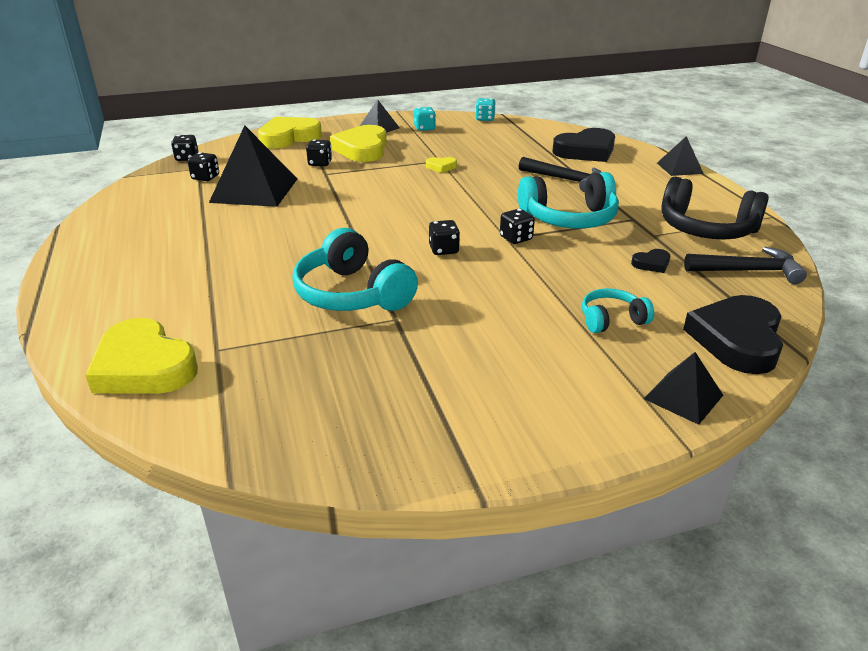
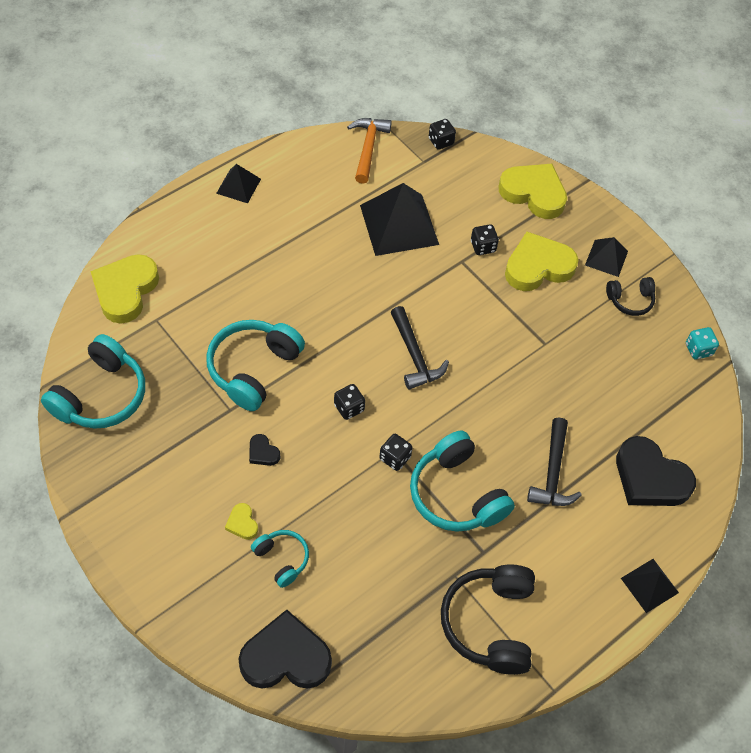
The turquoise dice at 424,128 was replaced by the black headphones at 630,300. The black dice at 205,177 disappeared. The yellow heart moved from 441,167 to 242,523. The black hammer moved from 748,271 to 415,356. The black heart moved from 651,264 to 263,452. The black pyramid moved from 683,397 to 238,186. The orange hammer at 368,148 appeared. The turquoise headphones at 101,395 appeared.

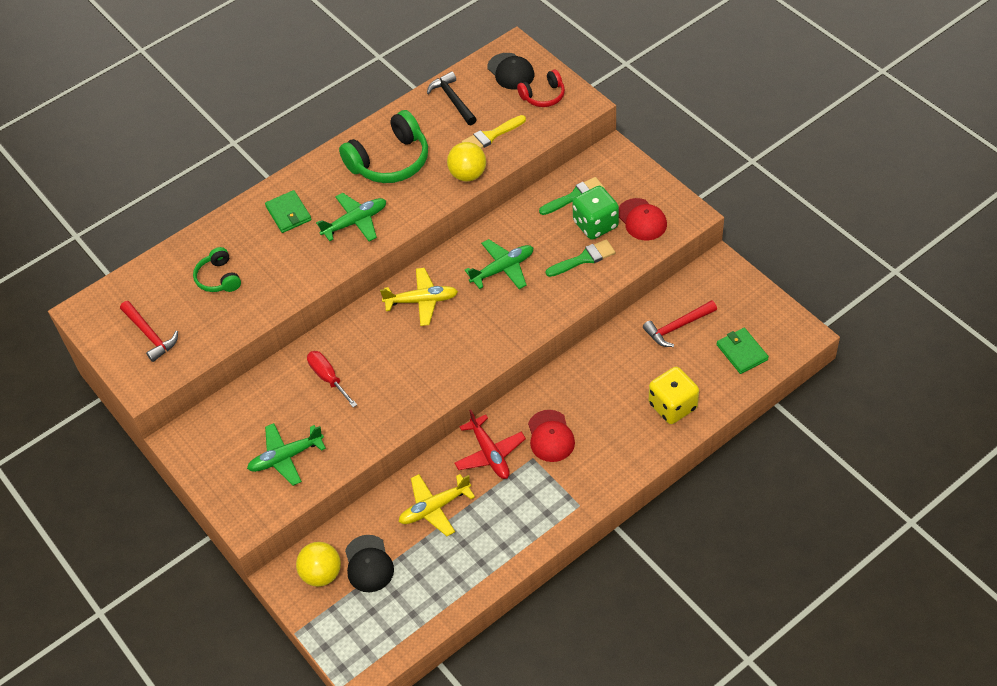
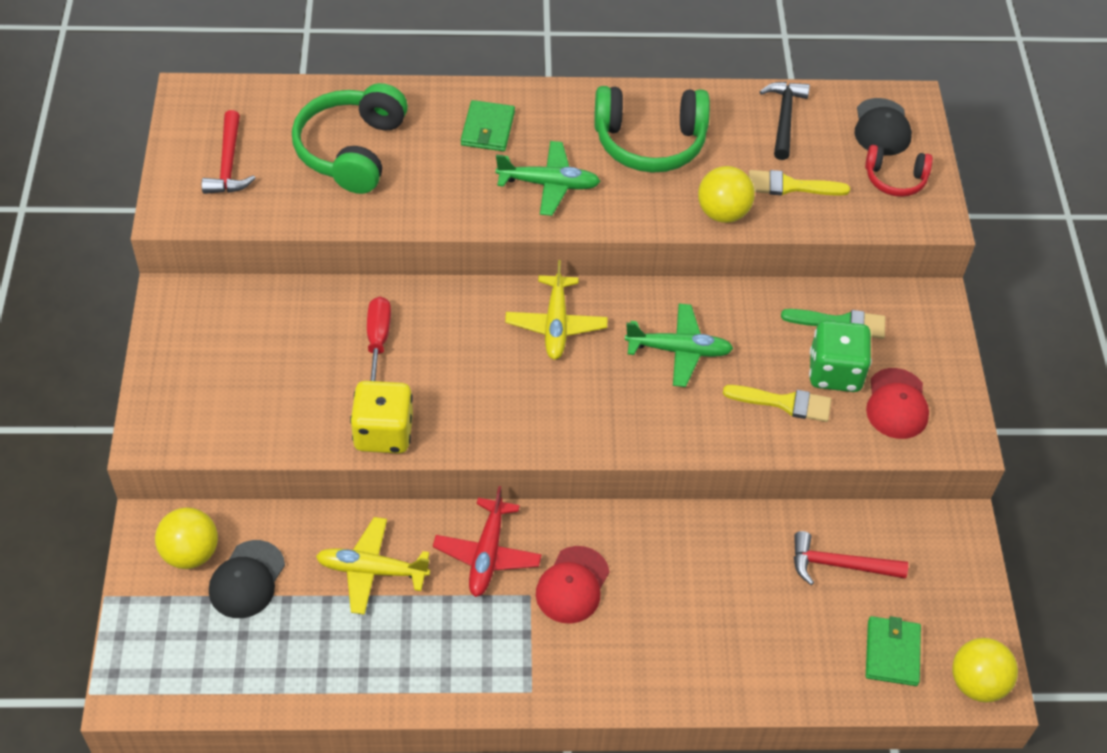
The green brush at 584,258 became the yellow brush at 784,403. The green headphones at 219,278 changed to 1.80 times the size. The yellow plane at 422,301 turned 60 degrees clockwise. The yellow dice moved from 672,406 to 383,433. The green plane at 285,457 disappeared. The yellow ball at 977,683 appeared.

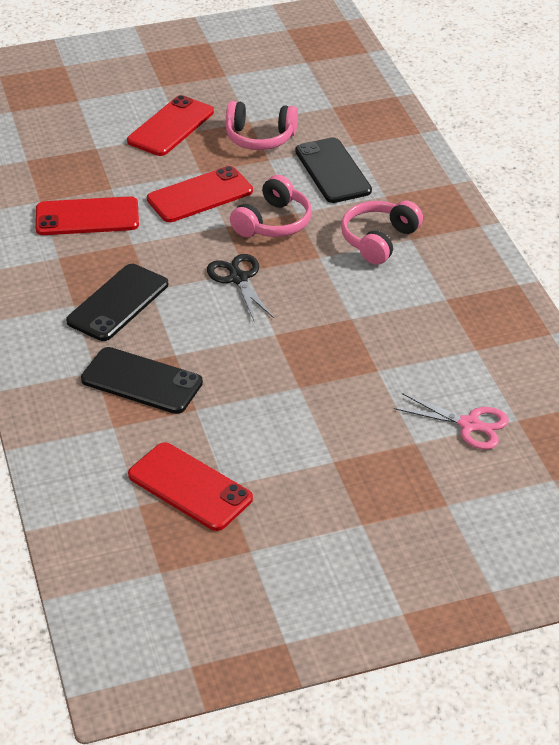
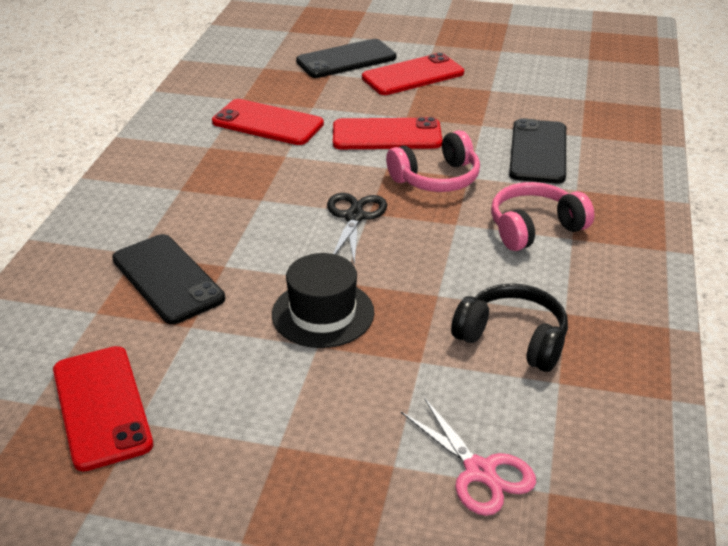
The pink headphones at 260,137 disappeared. The black phone moved from 118,303 to 346,59. The black hat at 323,313 appeared. The black headphones at 512,339 appeared.

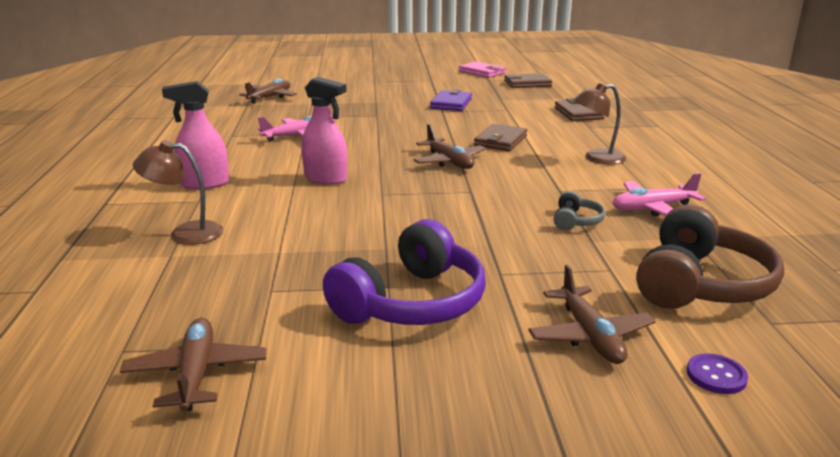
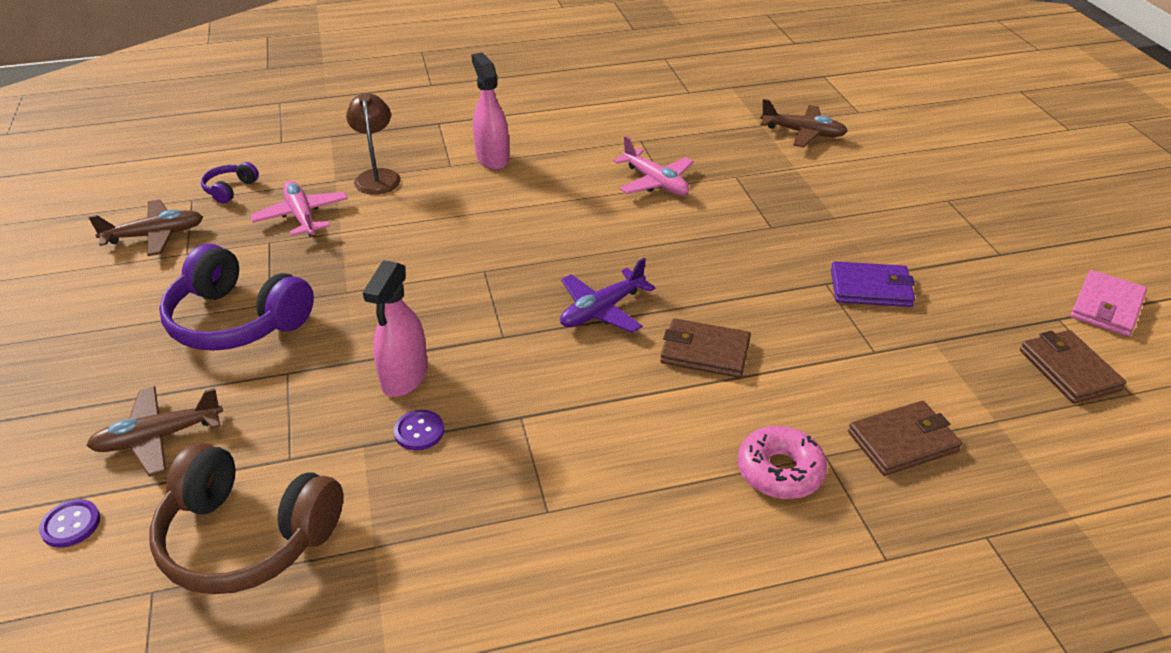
The pink spray bottle moved from 326,179 to 404,377. The brown lamp at 597,158 disappeared. The brown plane at 449,162 became the purple plane at 602,310. The pink plane moved from 652,208 to 301,216. The grey headphones at 576,221 was replaced by the purple button at 419,431. The purple headphones at 230,189 appeared. The pink donut at 780,471 appeared.

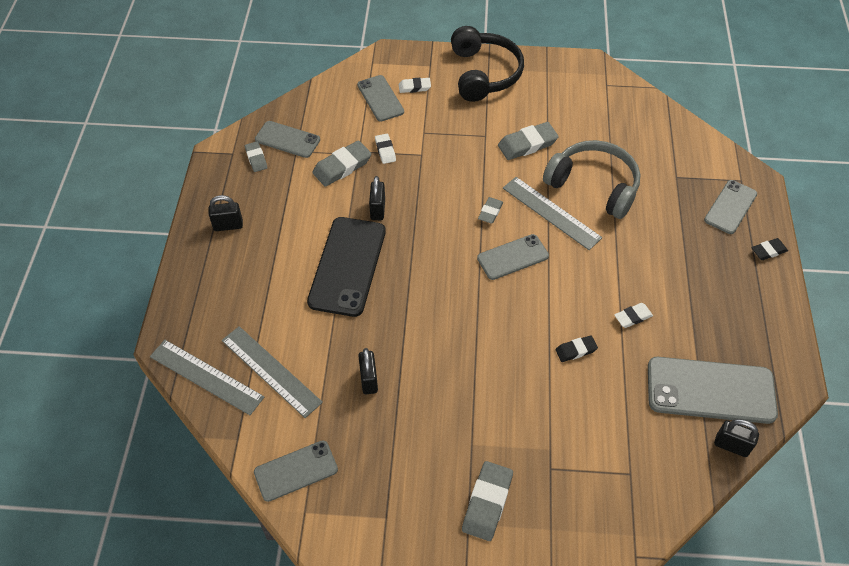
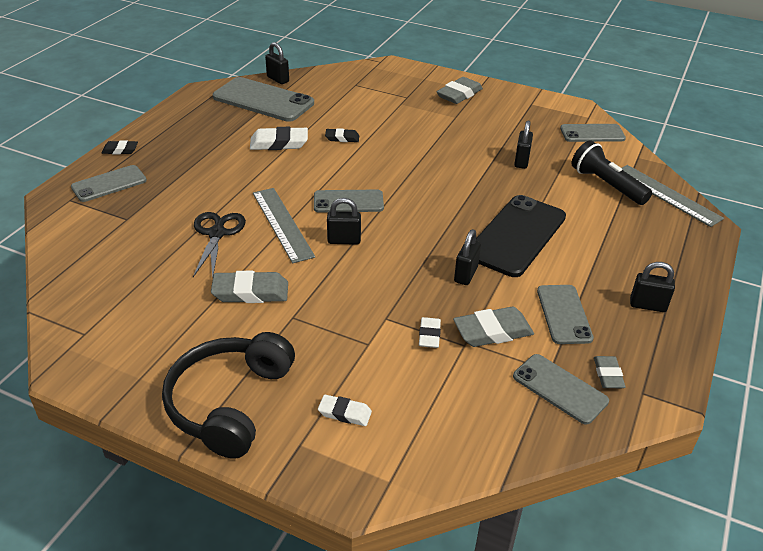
The grey phone moved from 380,98 to 563,314. The grey headphones at 594,185 was replaced by the black scissors at 217,234. The grey eraser at 490,212 was replaced by the black padlock at 344,240. The white eraser at 633,317 changed to 1.70 times the size. The grey ruler at 271,371 was replaced by the black flashlight at 606,185.

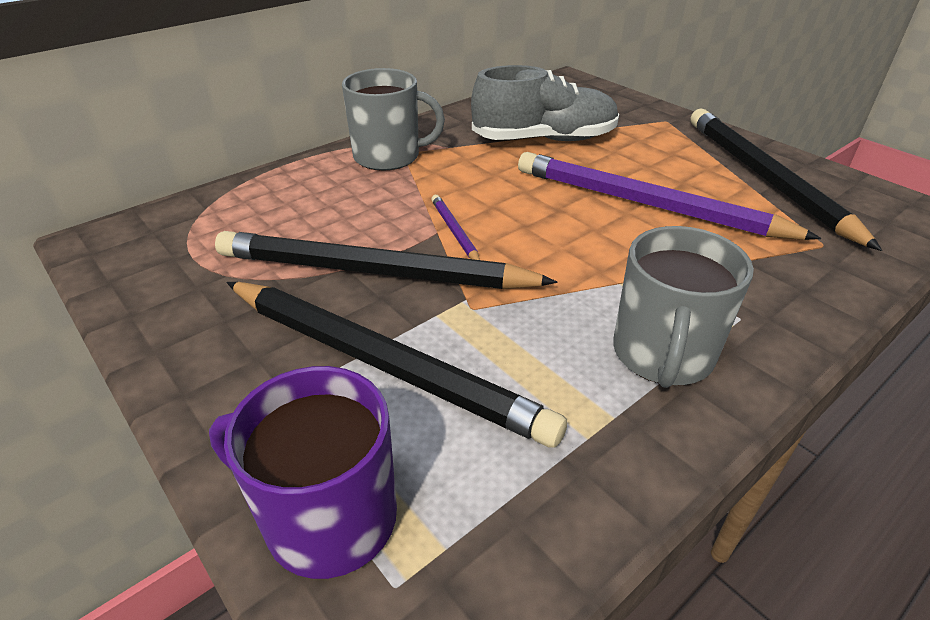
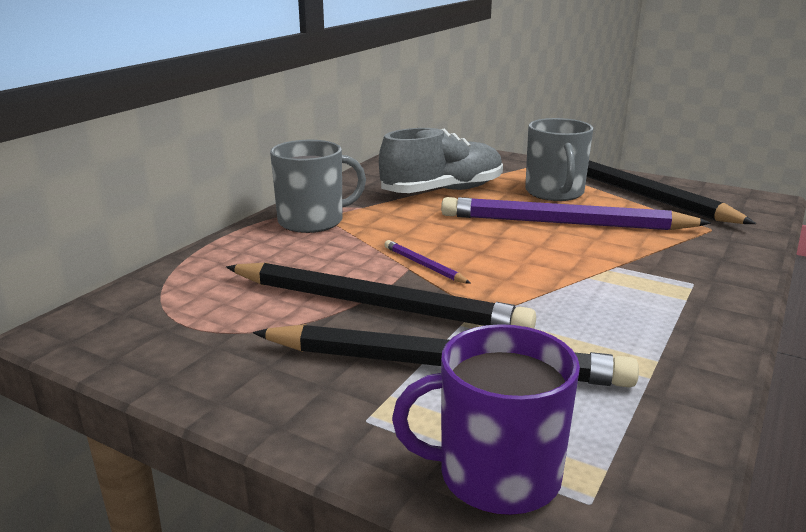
The grey mug moved from 662,354 to 554,192. The black pencil at 373,272 turned 150 degrees counterclockwise.

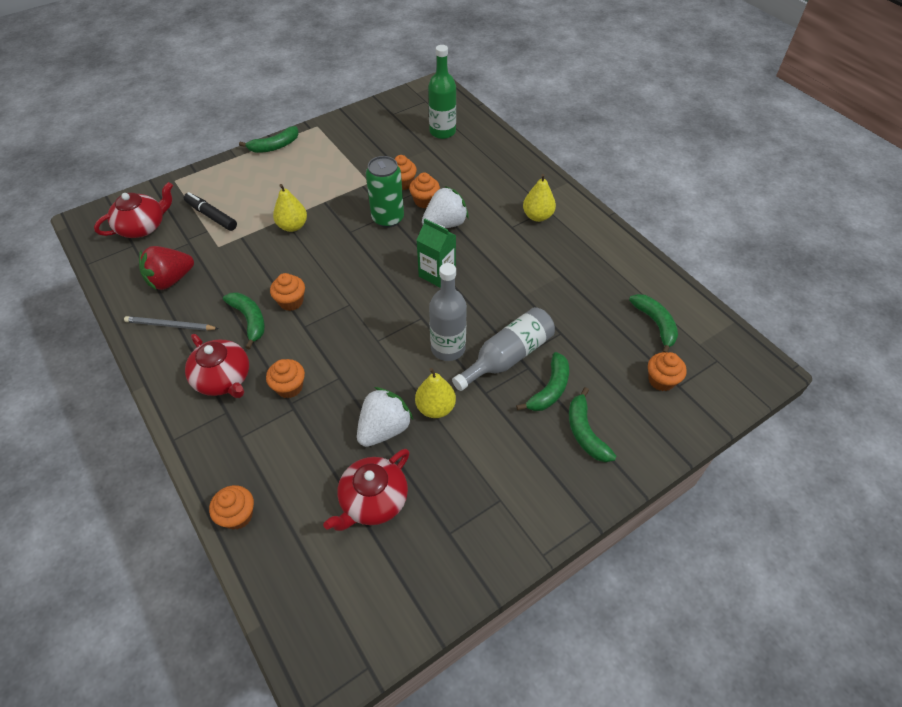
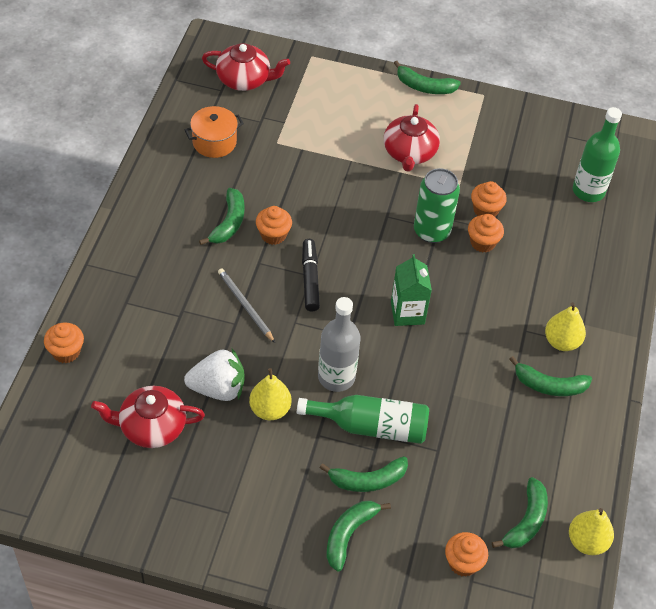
The yellow pear moved from 292,226 to 587,541. The white strawberry at 445,224 disappeared. The black marker moved from 211,216 to 310,279. The red strawberry at 171,280 was replaced by the orange pot at 214,142. The grey bottle at 507,357 became the green bottle at 371,426. The grey pencil moved from 170,325 to 245,306. The red teapot moved from 223,379 to 409,153. The orange cupcake at 289,387 disappeared. The green banana at 549,385 appeared.

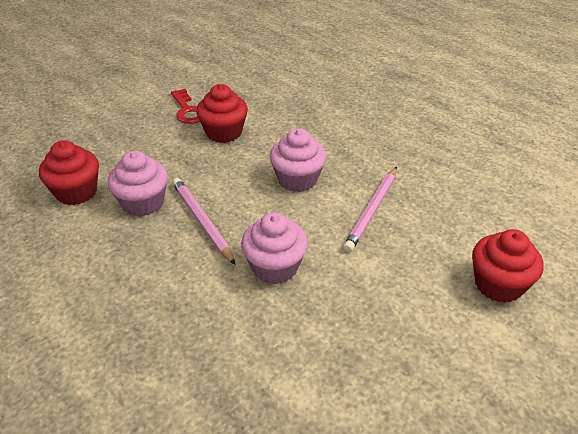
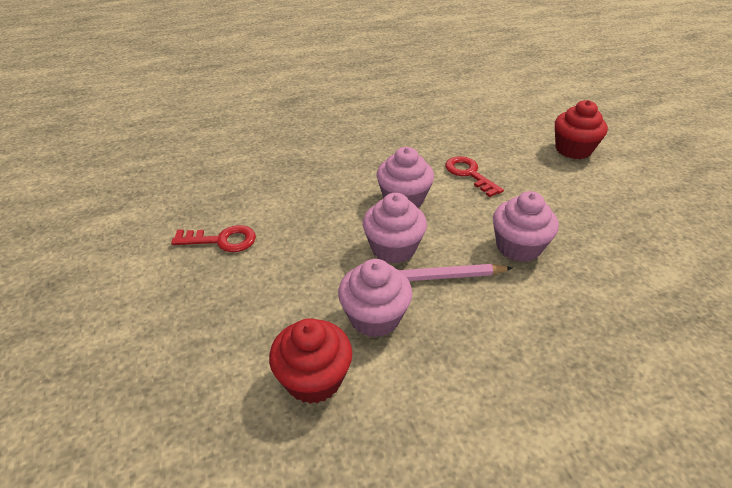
The red cupcake at 224,132 disappeared. The pink pencil at 372,210 was replaced by the red key at 469,174. The pink cupcake at 393,248 appeared.

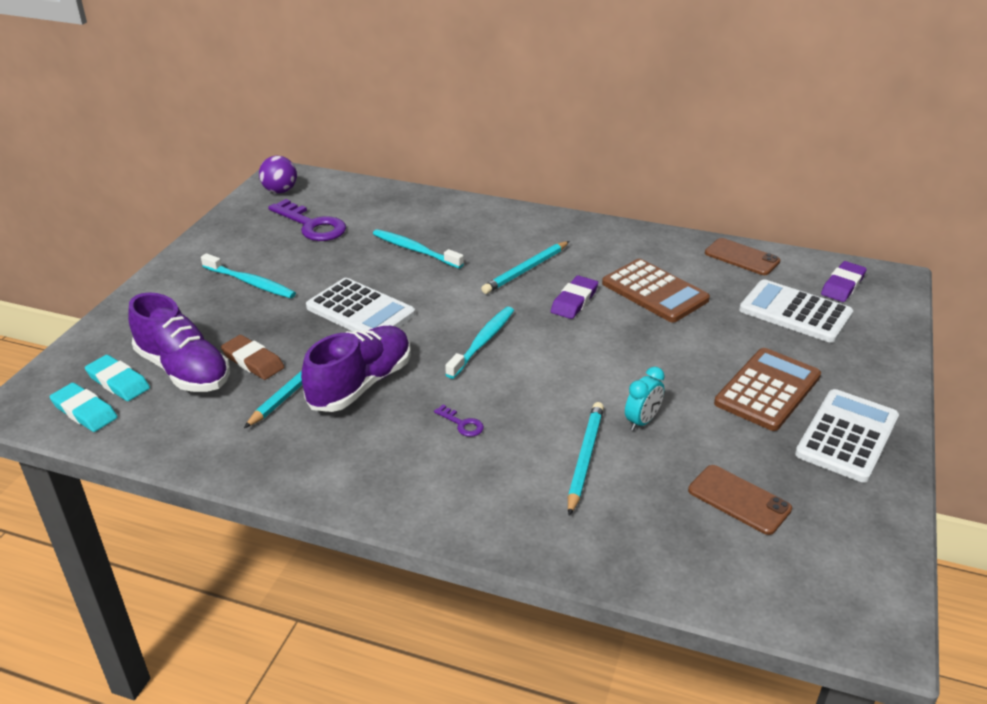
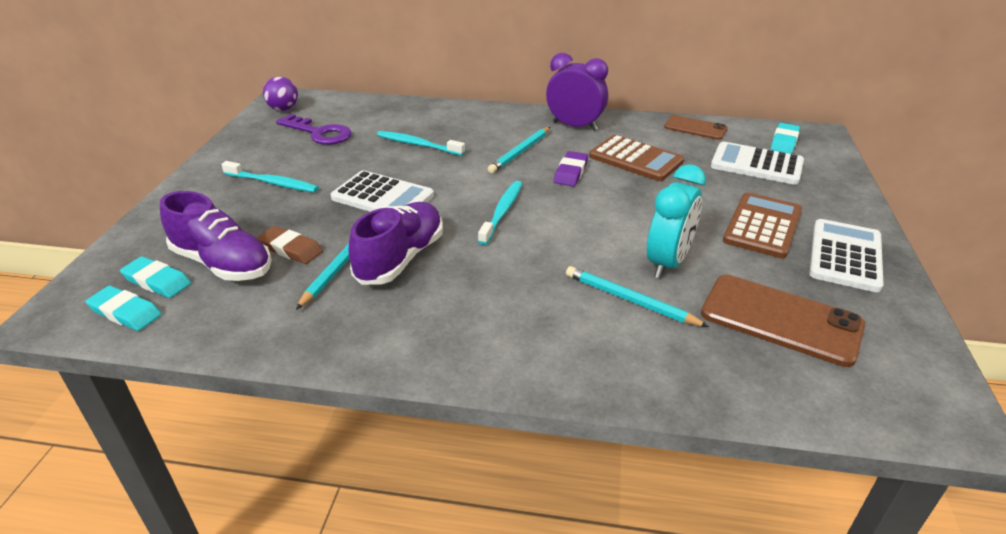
The purple eraser at 842,285 became the turquoise eraser at 784,141. The turquoise clock at 642,421 changed to 1.82 times the size. The turquoise pencil at 585,458 turned 60 degrees counterclockwise. The purple key at 462,424 disappeared. The brown phone at 739,500 changed to 1.66 times the size. The purple clock at 574,126 appeared.

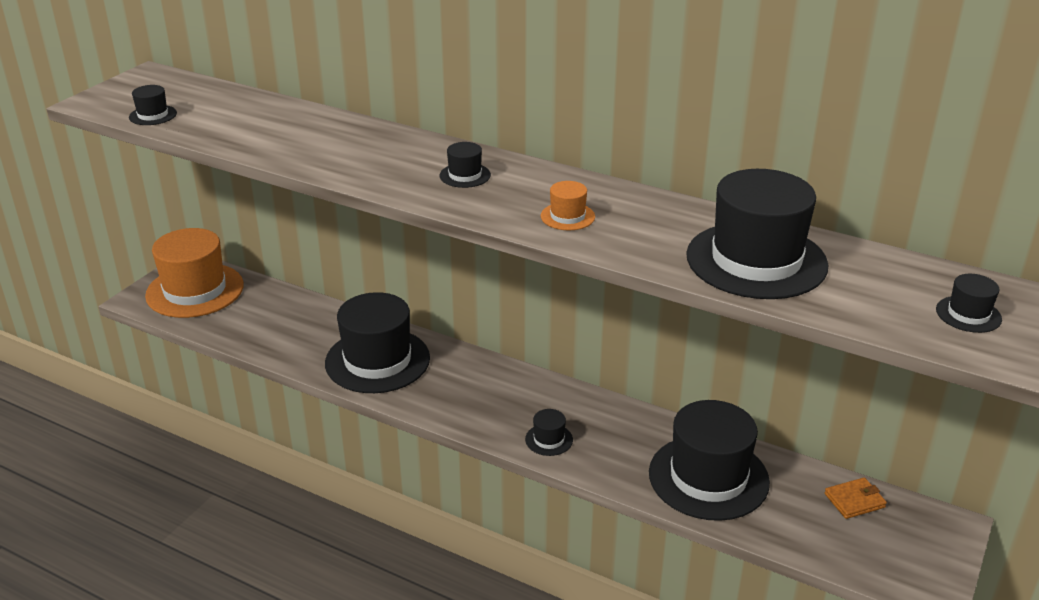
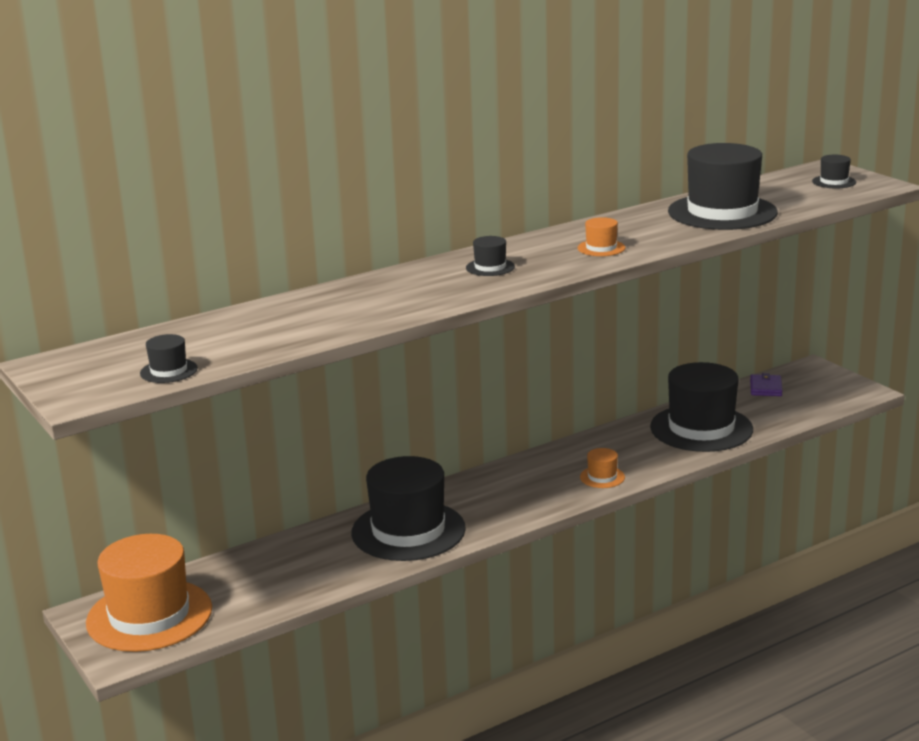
The black hat at 549,439 became the orange hat at 602,477. The orange wallet at 854,500 became the purple wallet at 766,388.

